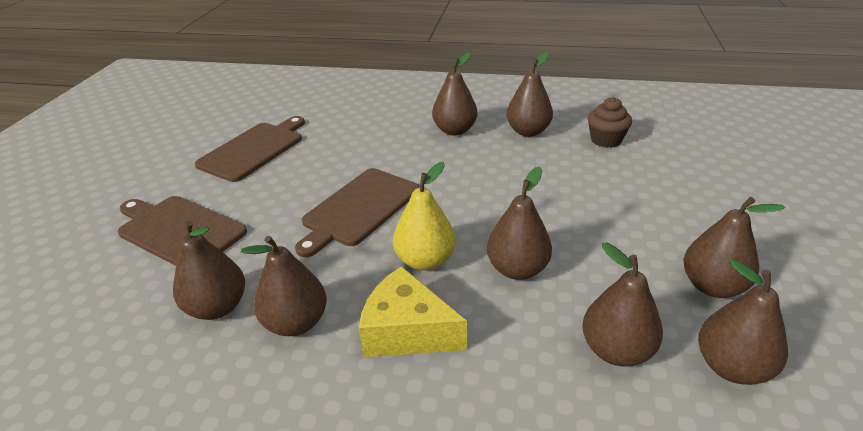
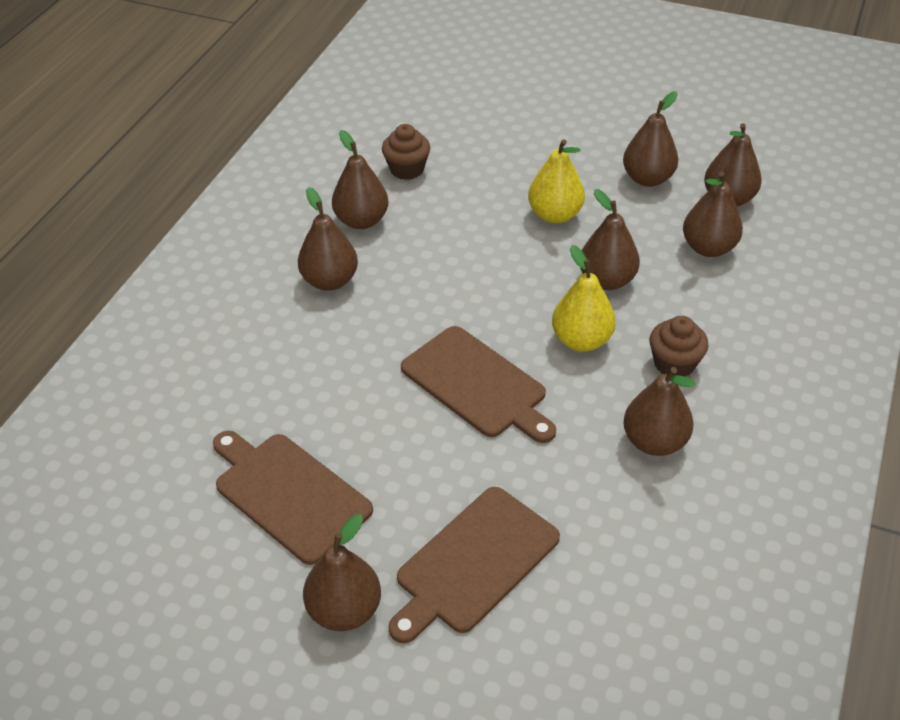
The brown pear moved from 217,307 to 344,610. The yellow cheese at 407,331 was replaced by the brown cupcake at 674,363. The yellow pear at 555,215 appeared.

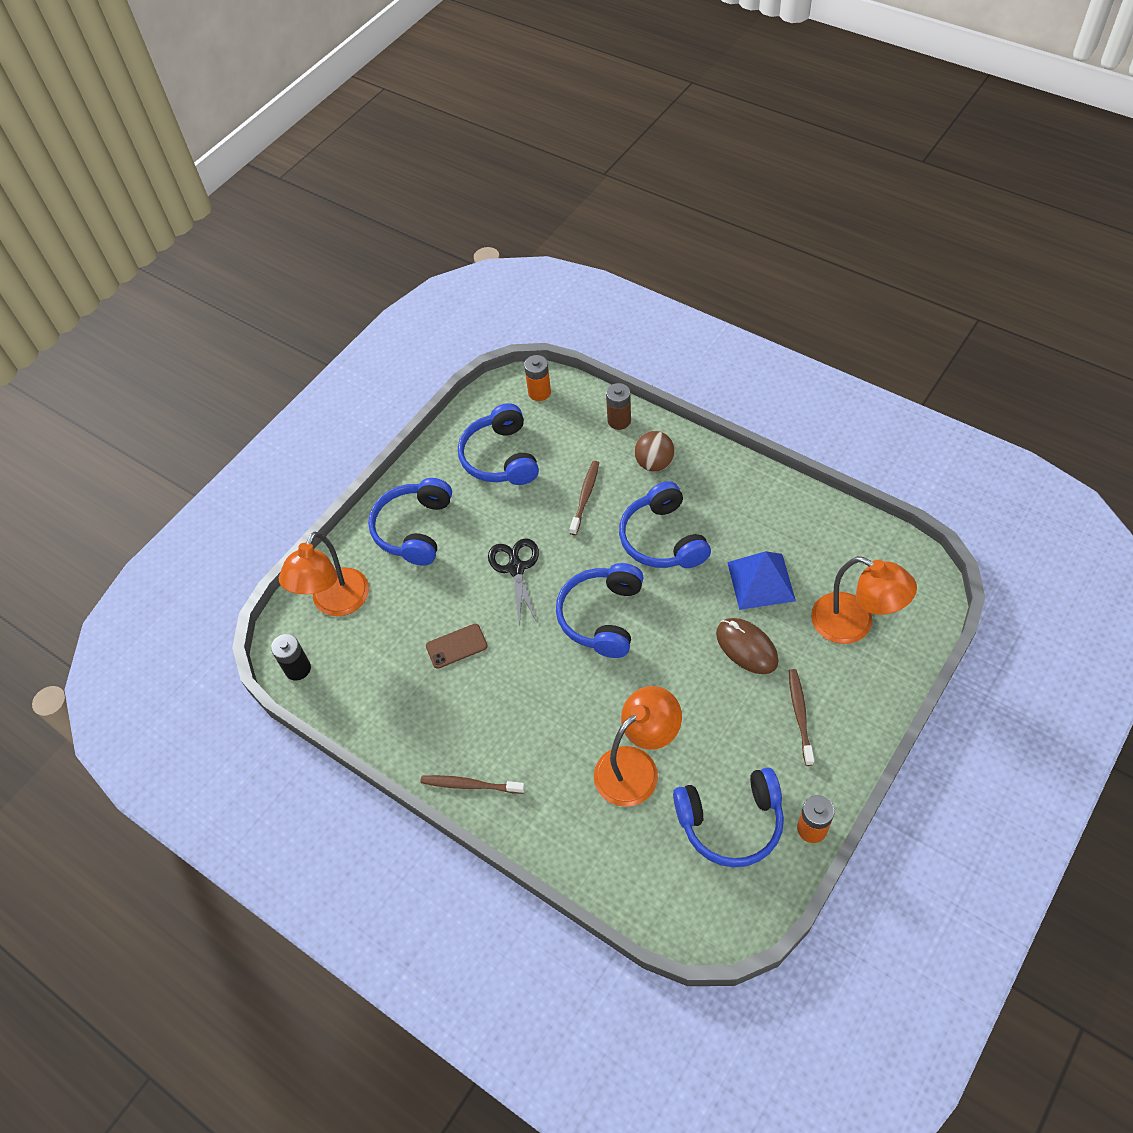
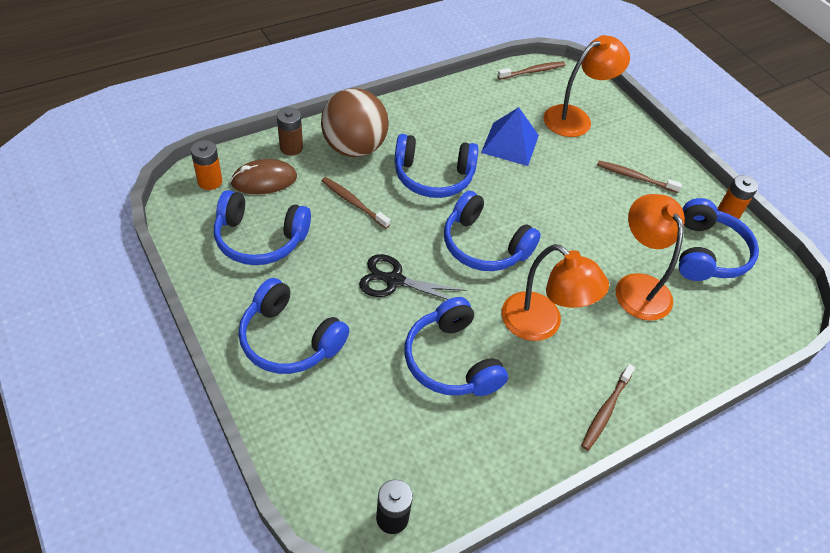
The brown ball at 654,463 changed to 1.73 times the size. The orange lamp moved from 335,603 to 541,324. The brown mouse moved from 746,647 to 264,180. The brown phone at 456,646 was replaced by the blue headphones at 451,360. The brown toothbrush at 533,71 appeared.

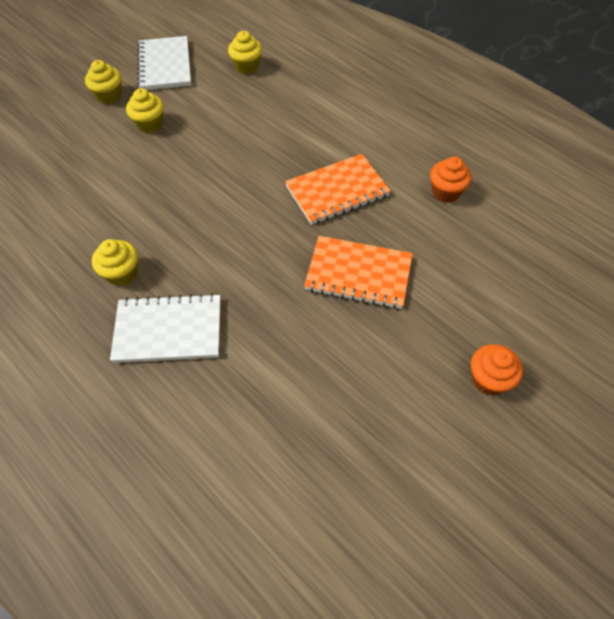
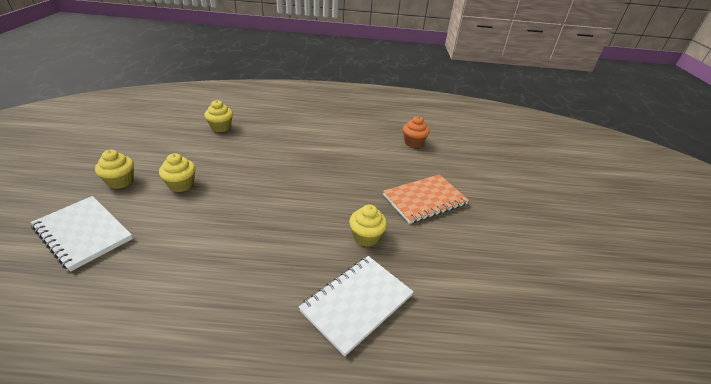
The white notebook moved from 165,65 to 83,233. The orange notebook at 337,191 disappeared. The yellow cupcake moved from 122,273 to 366,237. The orange cupcake at 488,379 disappeared.

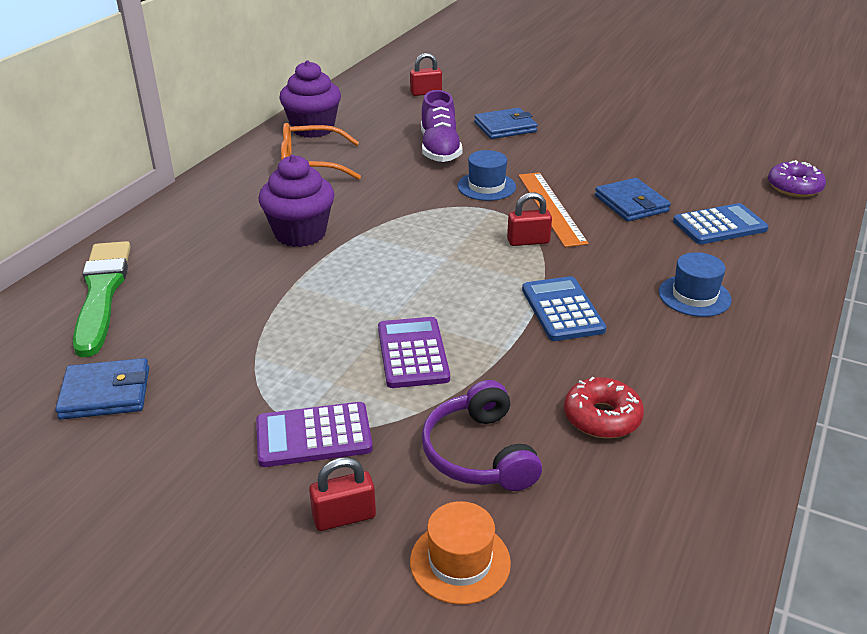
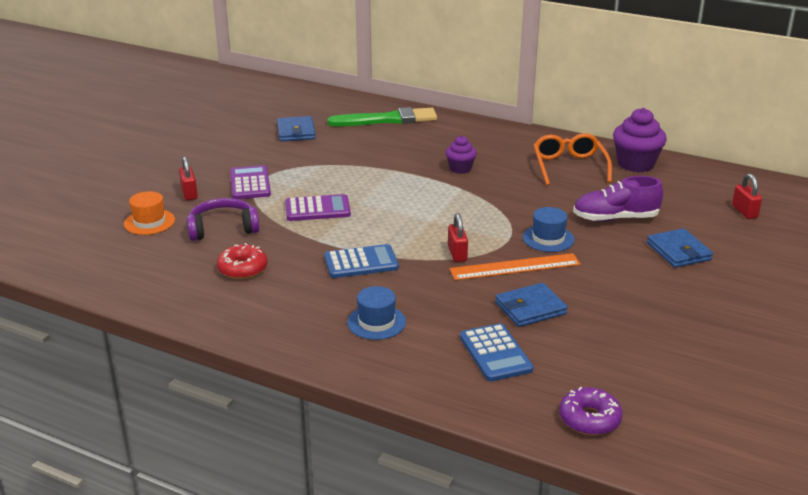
The purple cupcake at 300,233 changed to 0.59 times the size.

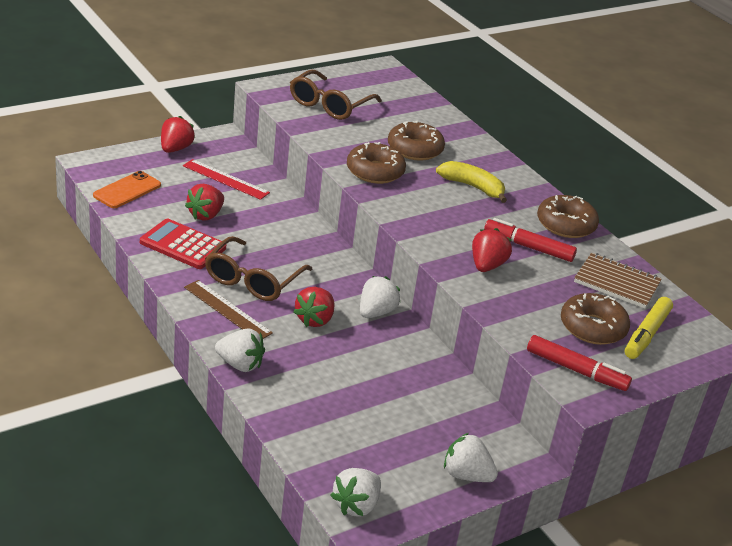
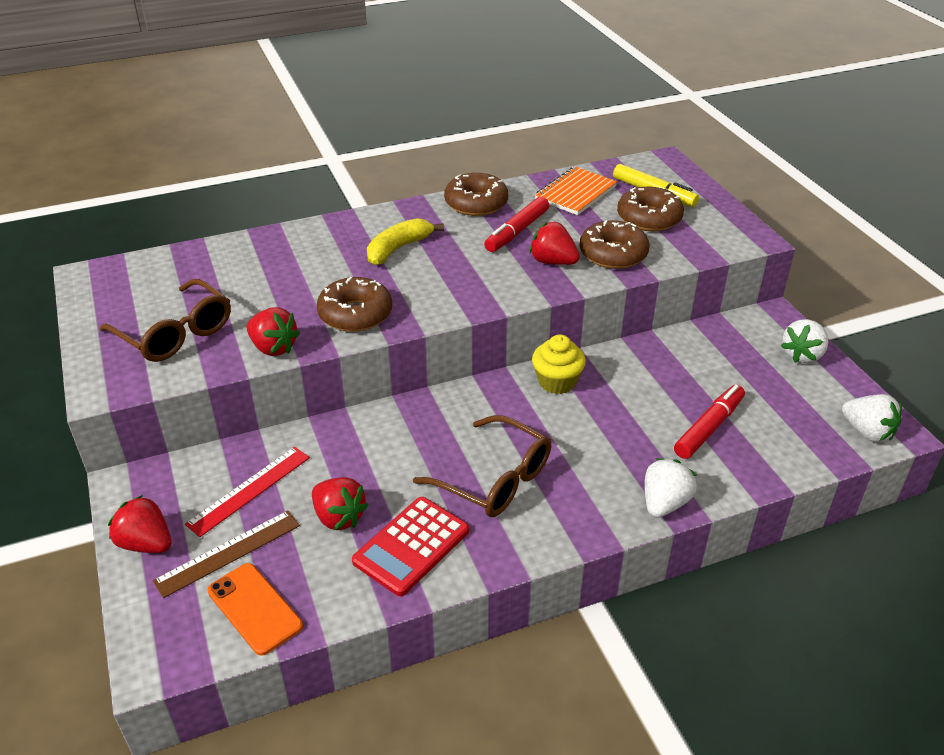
The brown donut moved from 415,149 to 613,254. The brown notebook at 617,283 became the orange notebook at 575,193. The white strawberry at 376,312 was replaced by the yellow cupcake at 557,382. The brown ruler moved from 227,310 to 228,553. The red strawberry moved from 315,319 to 273,348. The red marker moved from 576,370 to 709,428.

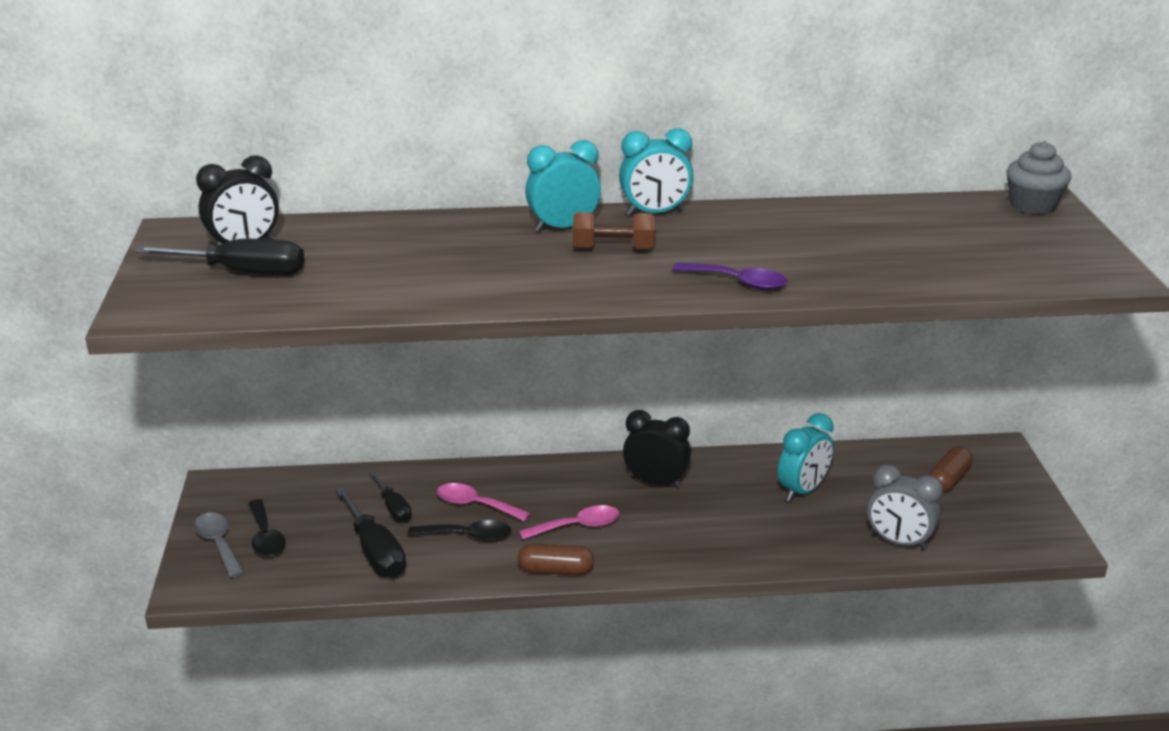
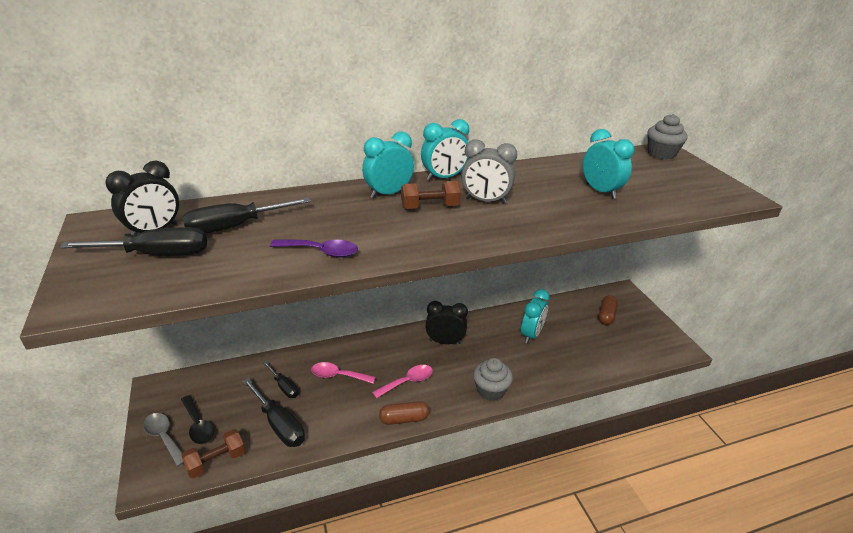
The purple spoon moved from 738,282 to 321,252. The grey clock moved from 898,542 to 485,201. The black spoon at 468,536 disappeared. The turquoise clock at 600,191 appeared. The black screwdriver at 235,226 appeared. The grey cupcake at 490,390 appeared. The brown dumbbell at 216,461 appeared.

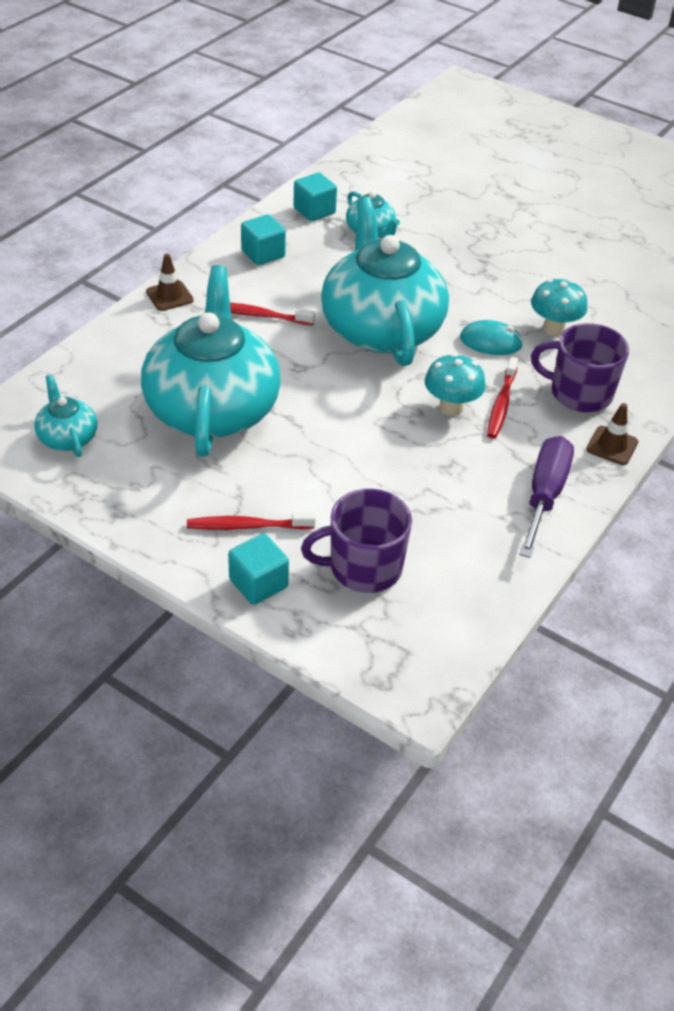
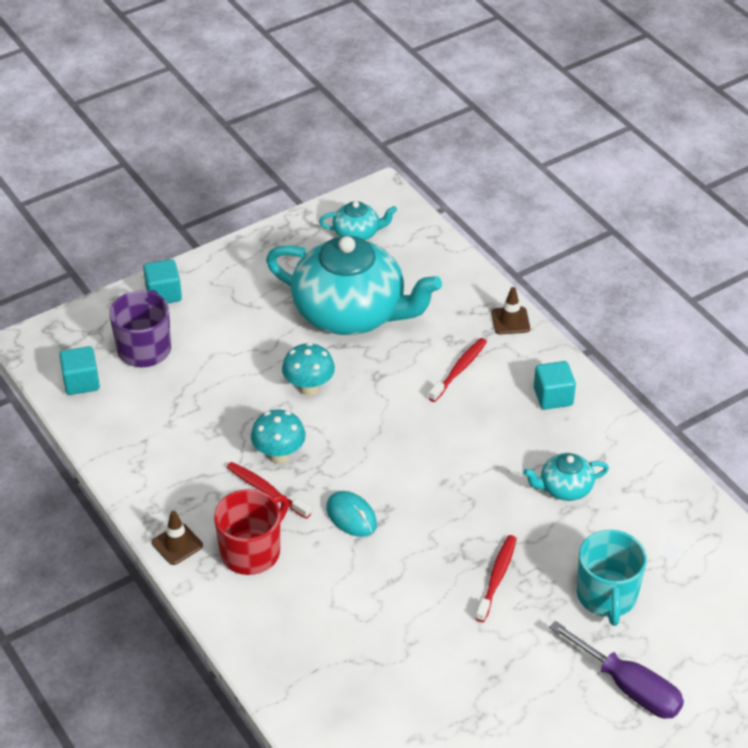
The turquoise cube moved from 314,211 to 81,382. The turquoise teapot at 381,328 disappeared. The turquoise mushroom moved from 553,329 to 309,388. The turquoise mouse at 490,342 turned 75 degrees counterclockwise. The purple mug at 579,393 became the red mug at 252,551. The purple screwdriver moved from 544,495 to 629,687. The red toothbrush moved from 247,526 to 497,577. The turquoise mug at 607,596 appeared.

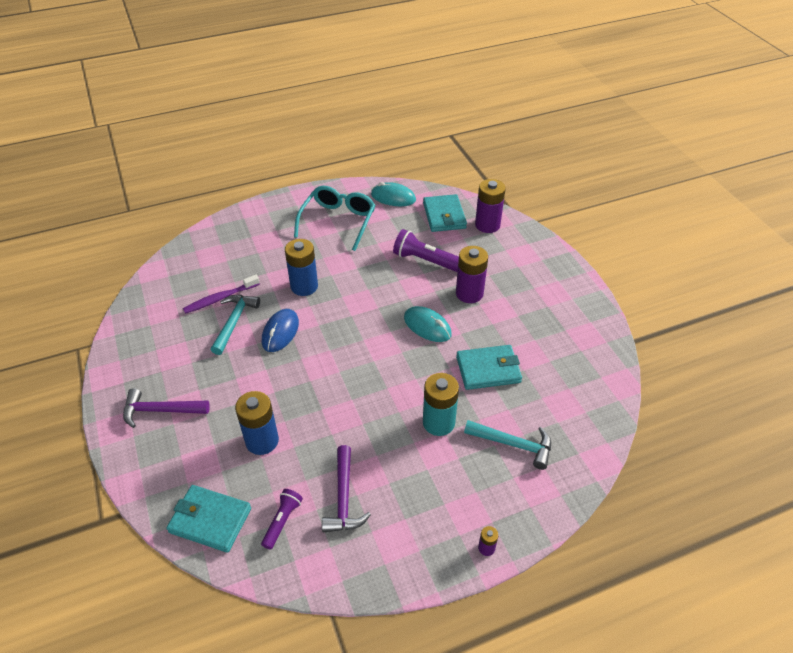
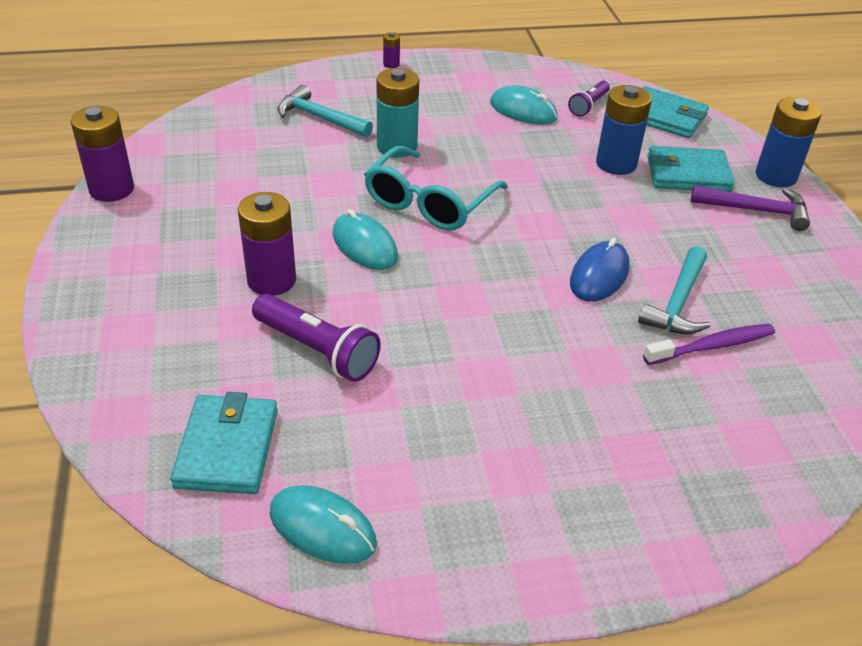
The purple battery moved from 487,225 to 111,189. The turquoise glasses moved from 338,221 to 429,203. The blue battery moved from 304,286 to 776,176. The turquoise wallet moved from 488,369 to 688,174. The purple hammer at 344,498 was replaced by the turquoise mouse at 523,110.

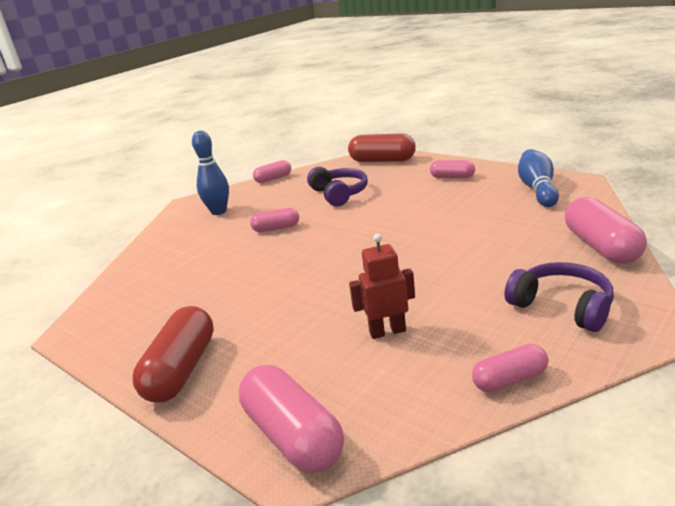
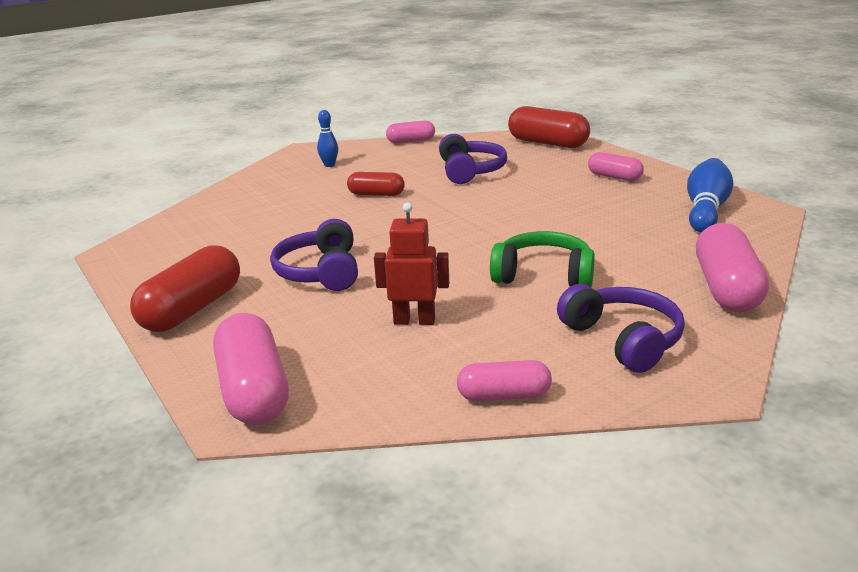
The blue bowling pin at 218,211 changed to 0.57 times the size. The pink capsule at 276,228 became the red capsule at 376,194. The purple headphones at 320,272 appeared. The green headphones at 543,275 appeared.

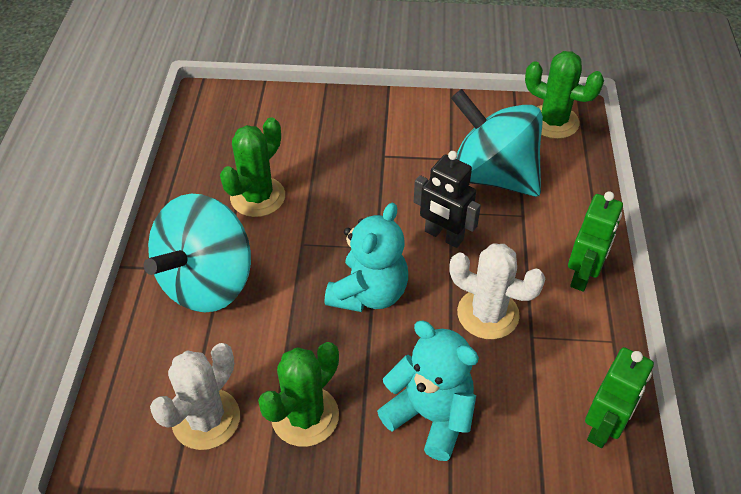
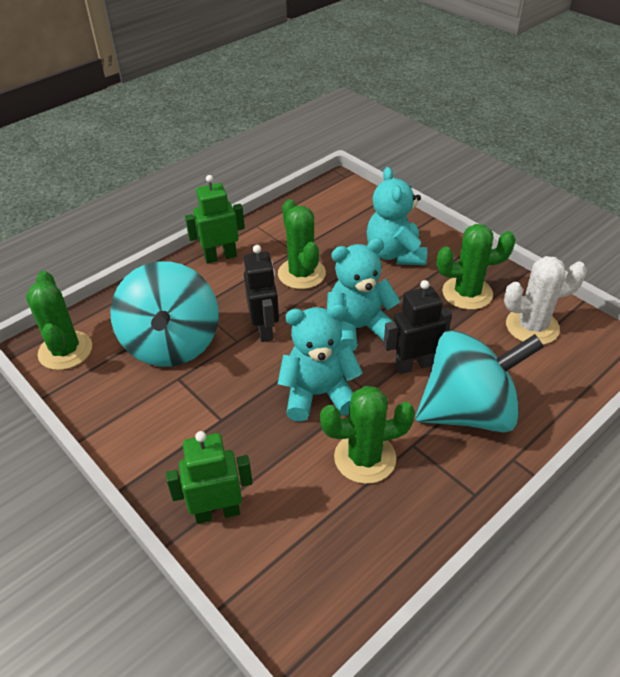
The white cactus at 488,314 became the green cactus at 301,274. The green robot moved from 603,427 to 217,512. The black robot at 413,365 appeared. The turquoise teddy bear at 318,394 appeared.

